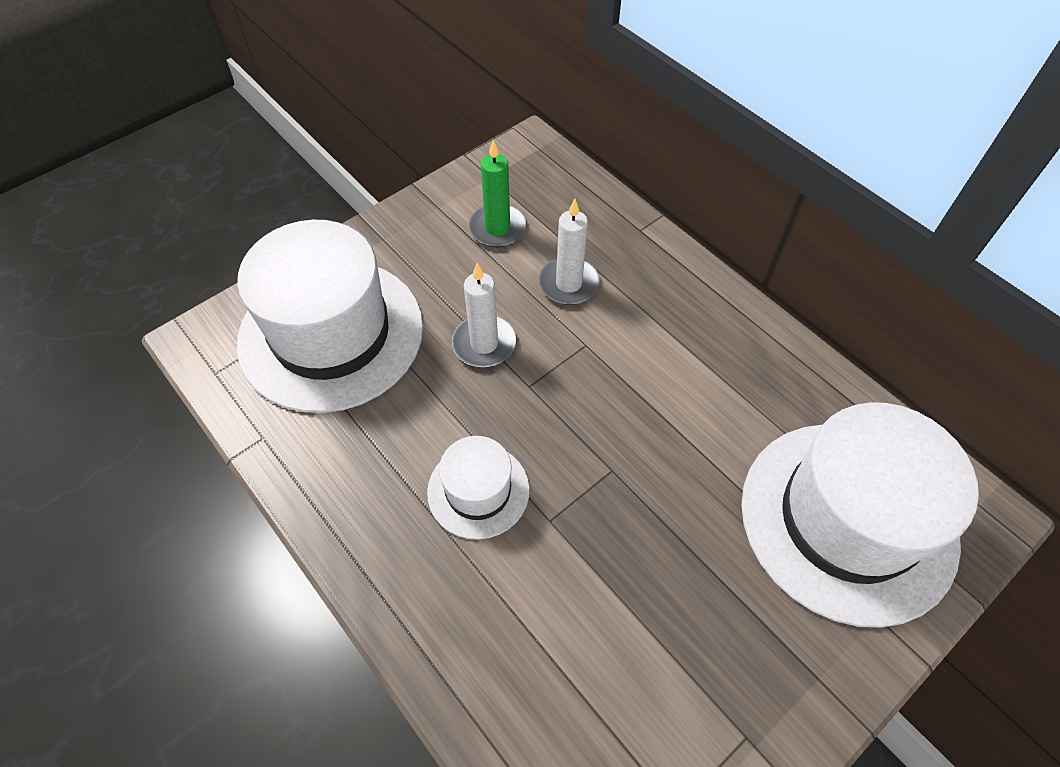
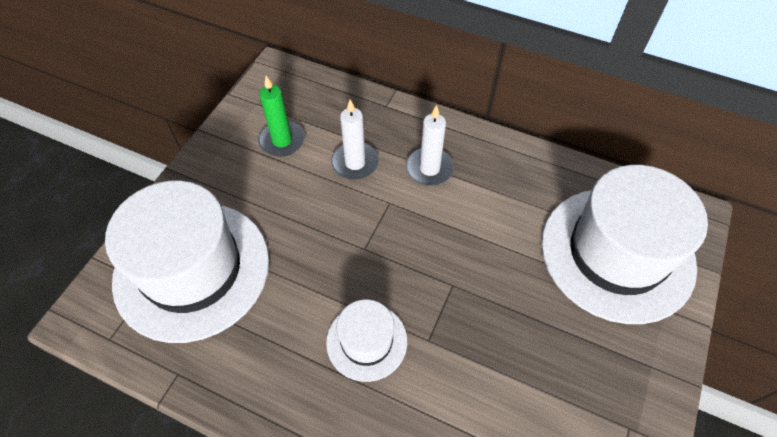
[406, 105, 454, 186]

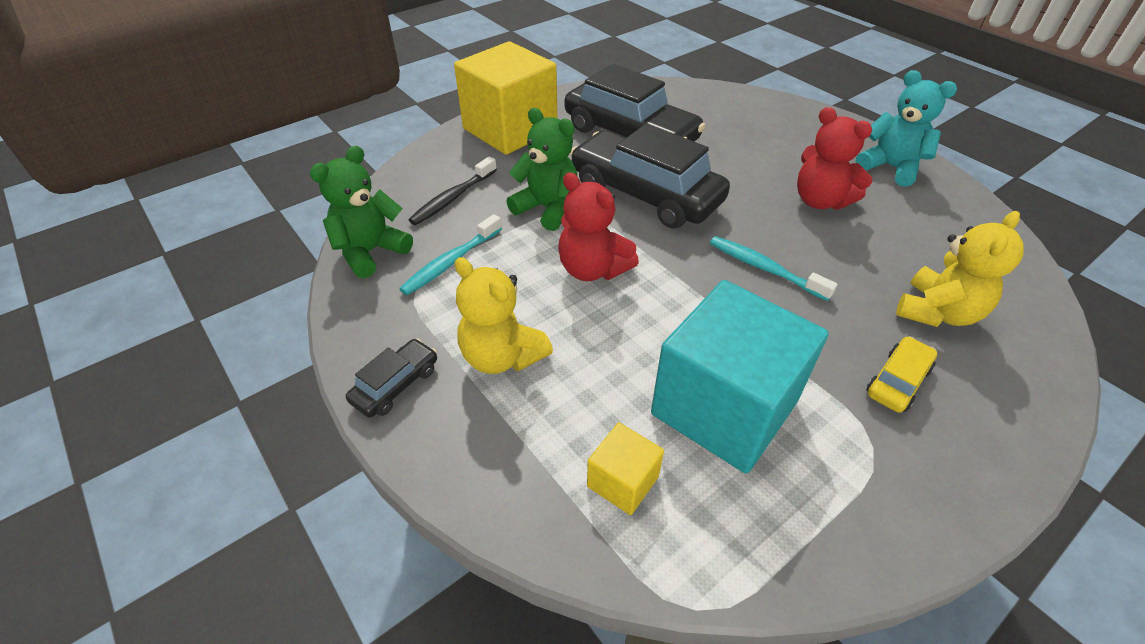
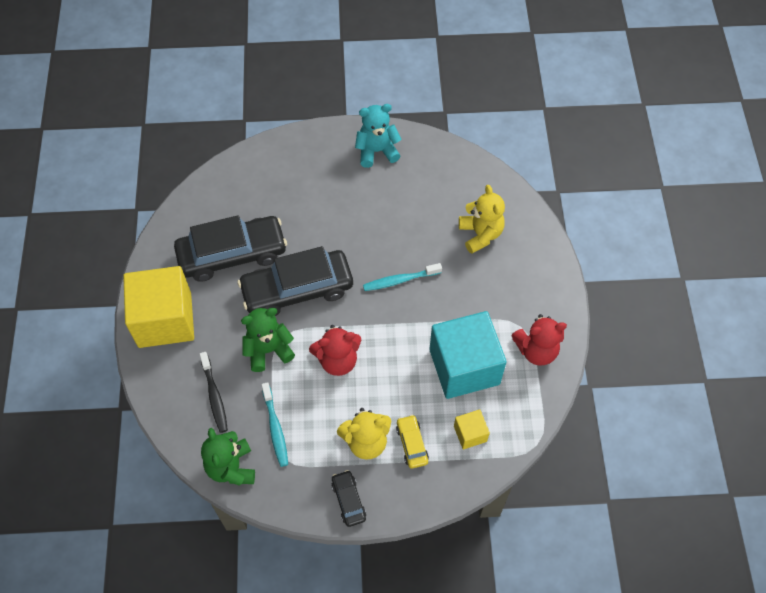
[511, 314, 567, 366]
[396, 415, 429, 469]

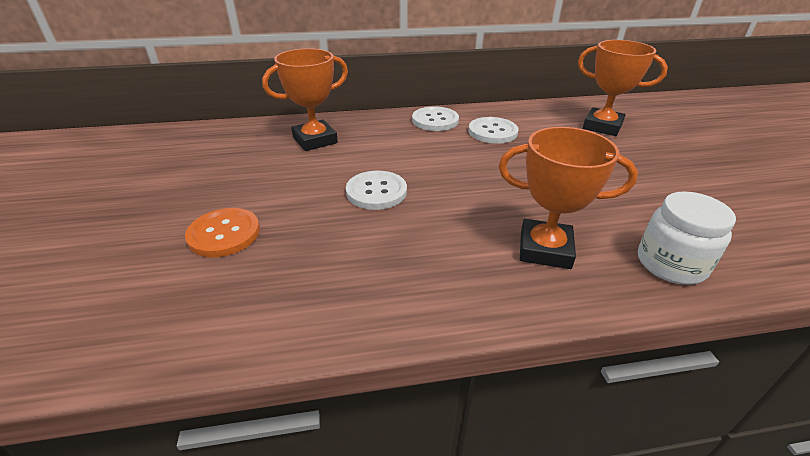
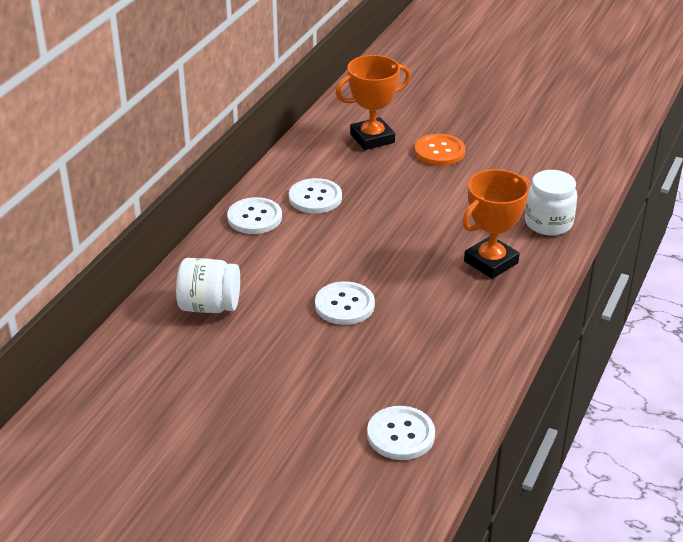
[176, 258, 240, 313]
[415, 134, 465, 166]
[367, 406, 435, 460]

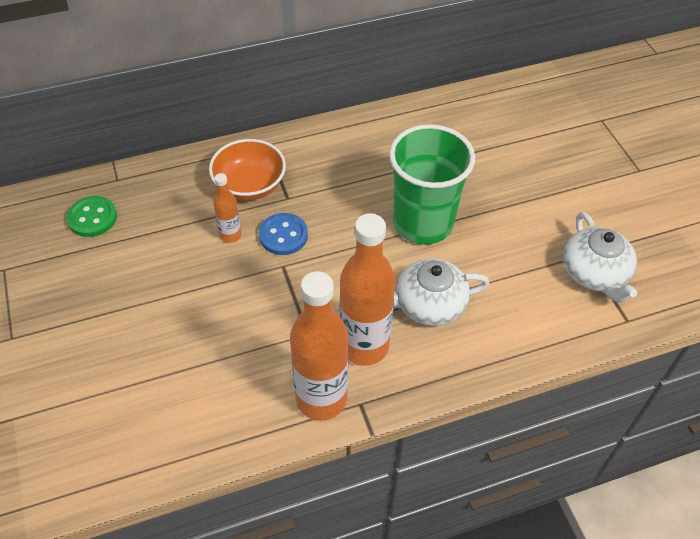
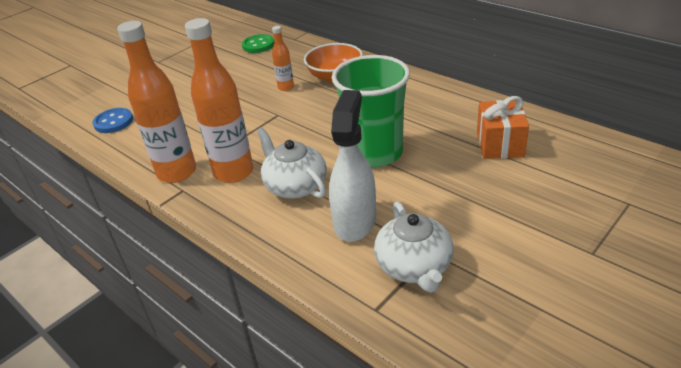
[374, 202, 453, 293]
[93, 108, 133, 133]
[329, 90, 376, 242]
[477, 96, 529, 159]

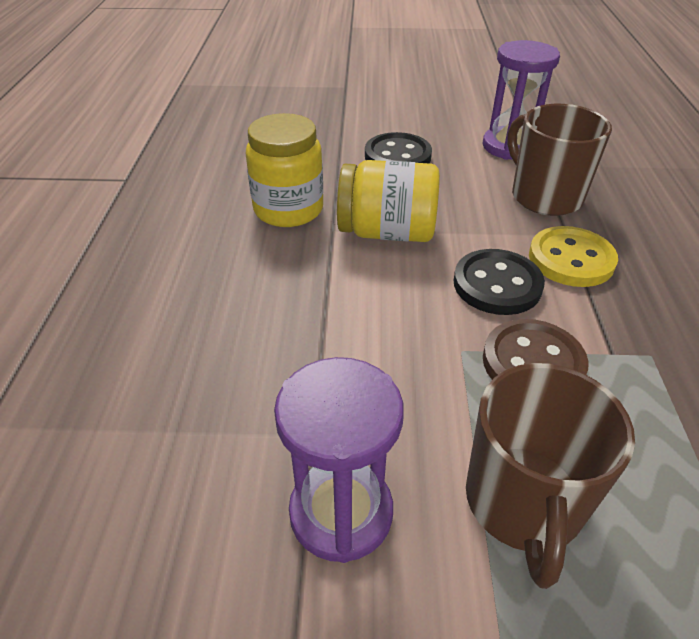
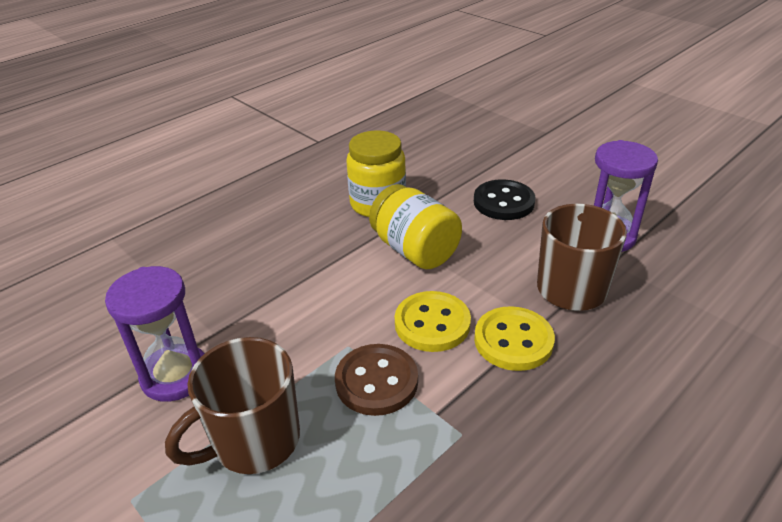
[395, 291, 471, 352]

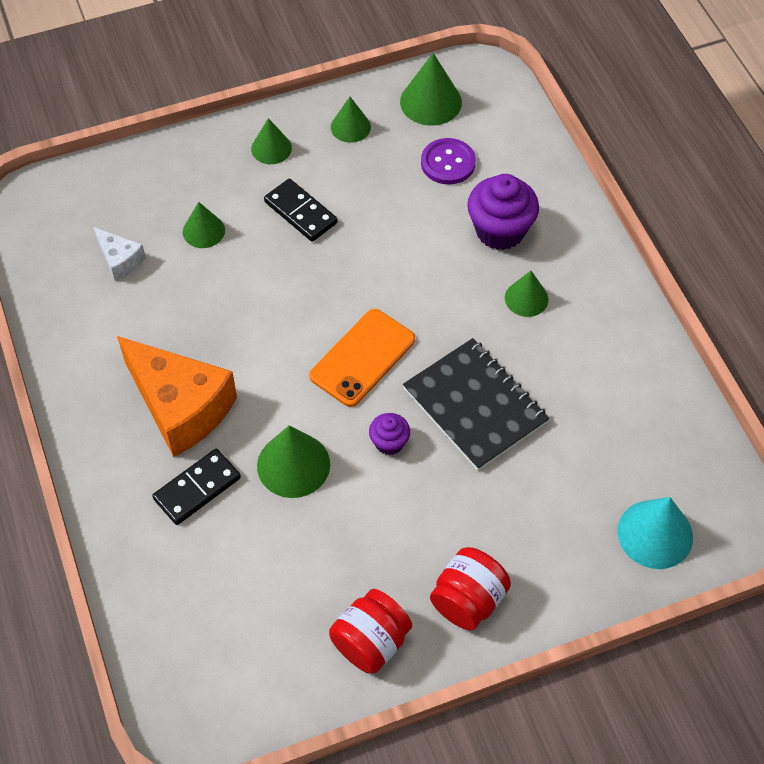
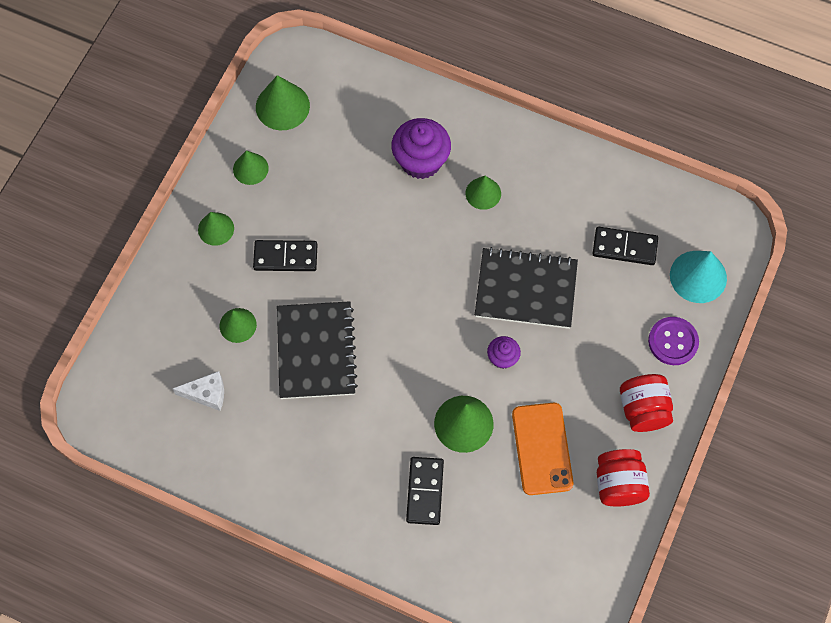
[648, 317, 699, 365]
[512, 403, 573, 495]
[117, 336, 237, 457] (first image)
[593, 227, 658, 265]
[277, 301, 358, 399]

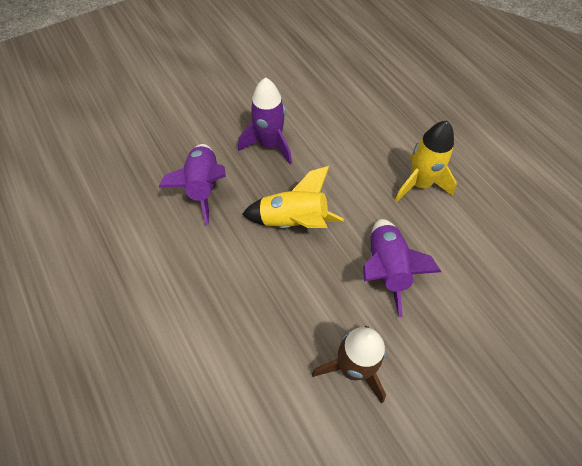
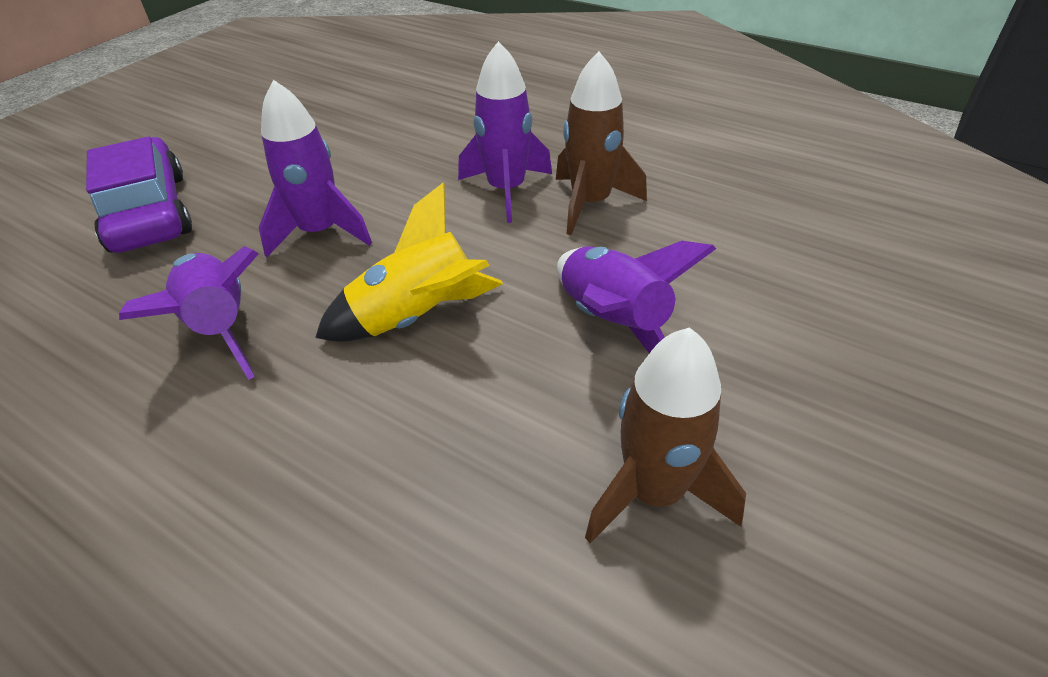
[556, 51, 647, 235]
[458, 41, 552, 223]
[86, 137, 192, 253]

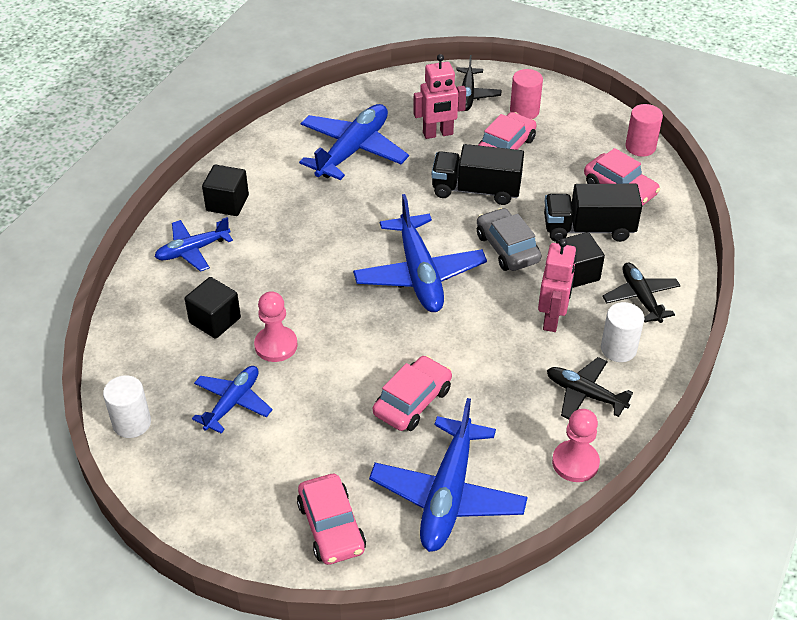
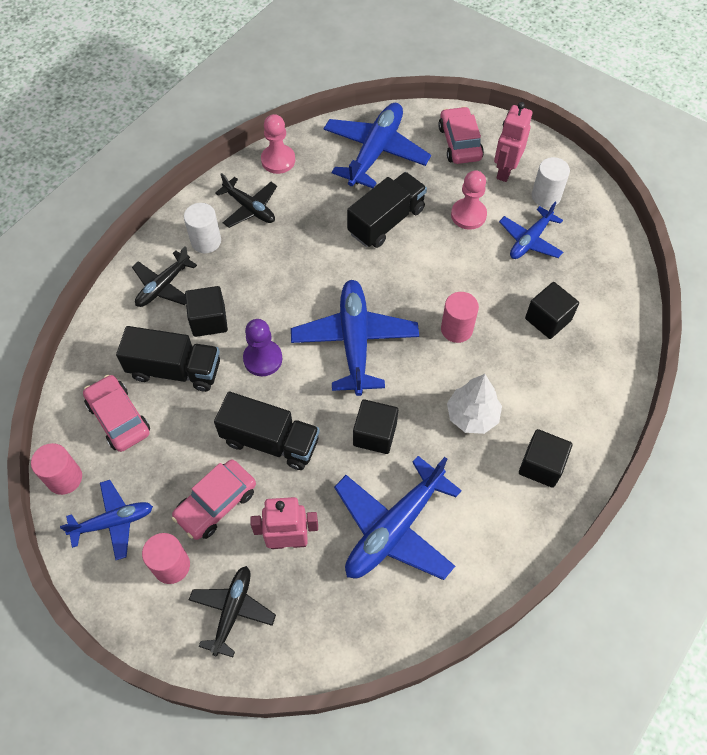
[243, 319, 282, 376]
[60, 480, 153, 560]
[494, 102, 532, 182]
[132, 246, 197, 307]
[451, 170, 487, 230]
[347, 172, 427, 248]
[532, 157, 570, 208]
[441, 292, 479, 343]
[447, 374, 502, 434]
[353, 399, 398, 454]

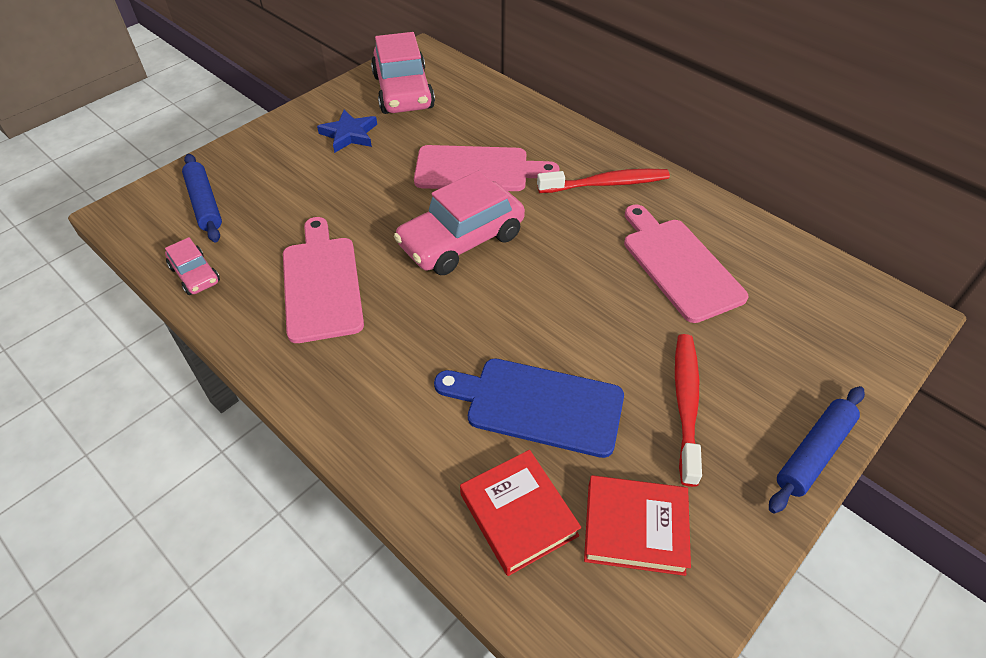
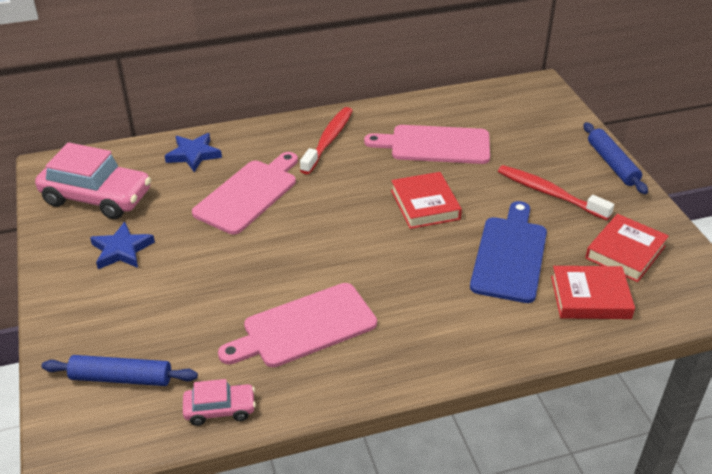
[394, 170, 525, 275] (first image)
[218, 283, 377, 367]
[470, 201, 547, 303]
[165, 133, 222, 172]
[391, 172, 462, 229]

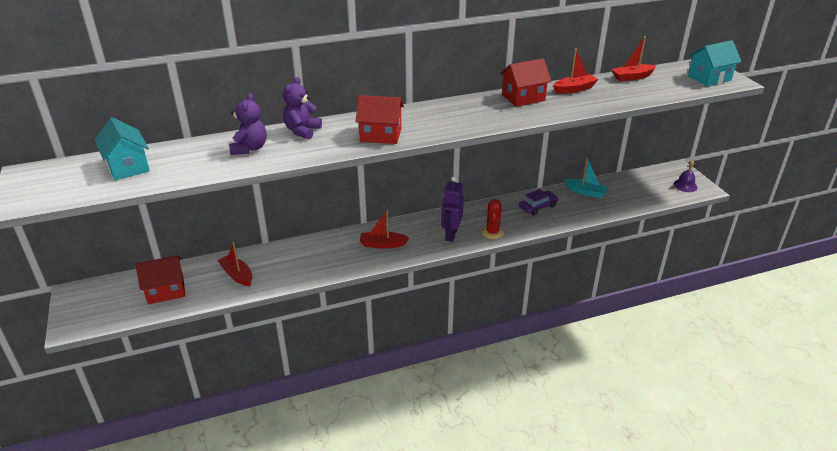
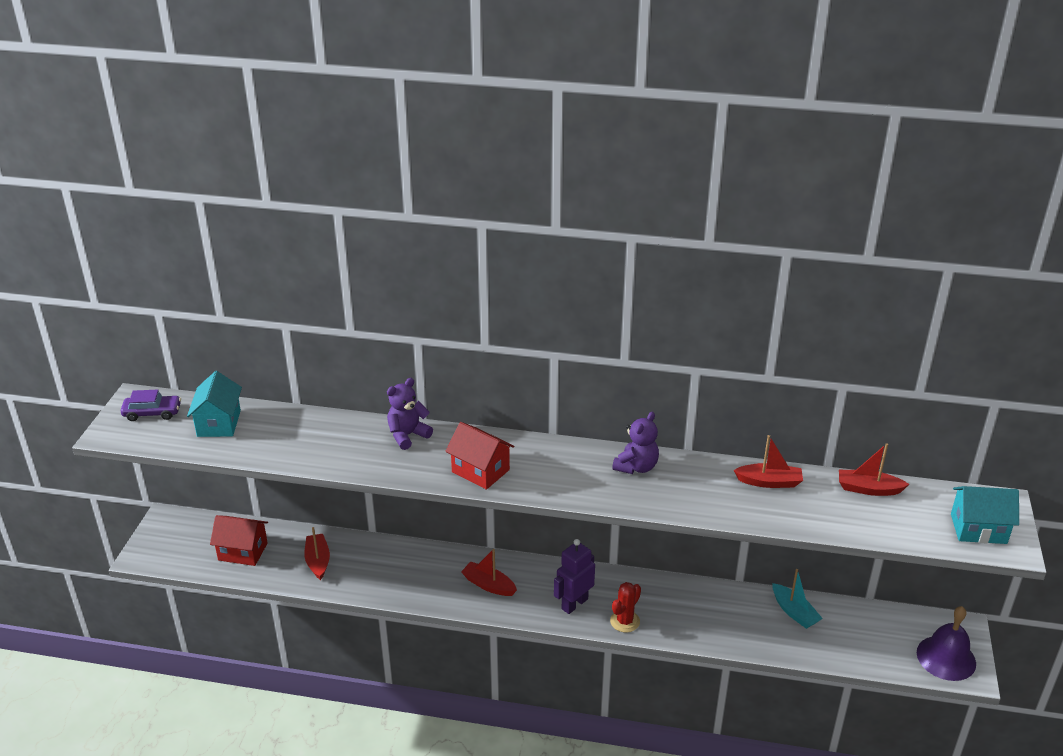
[500, 59, 552, 107] (first image)
[612, 412, 659, 474]
[917, 606, 976, 681]
[121, 390, 181, 421]

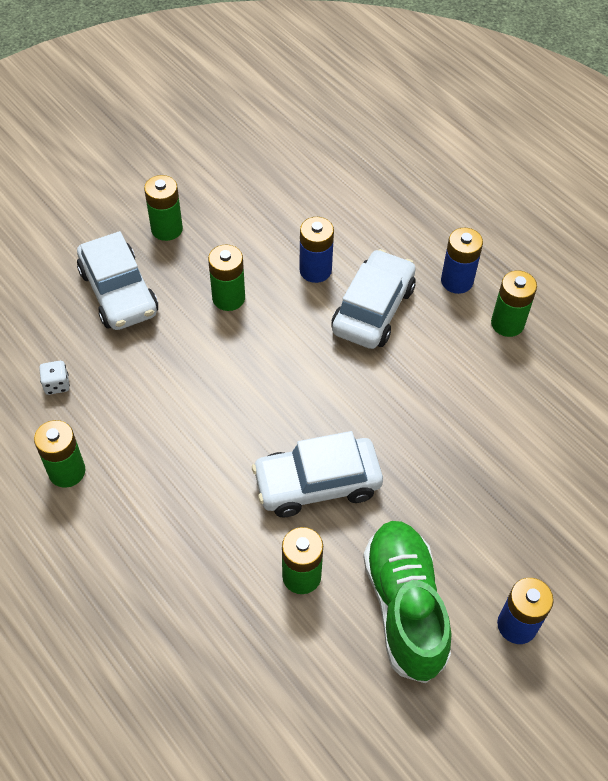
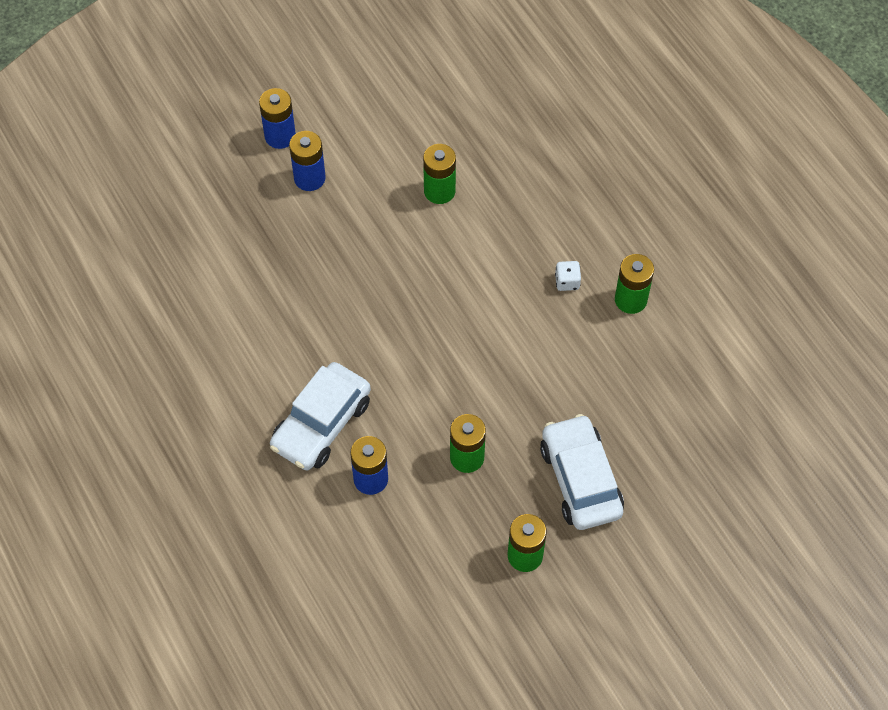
[289, 131, 326, 191]
[491, 270, 537, 337] (first image)
[555, 261, 581, 291]
[252, 431, 383, 518] (first image)
[363, 521, 451, 683] (first image)

